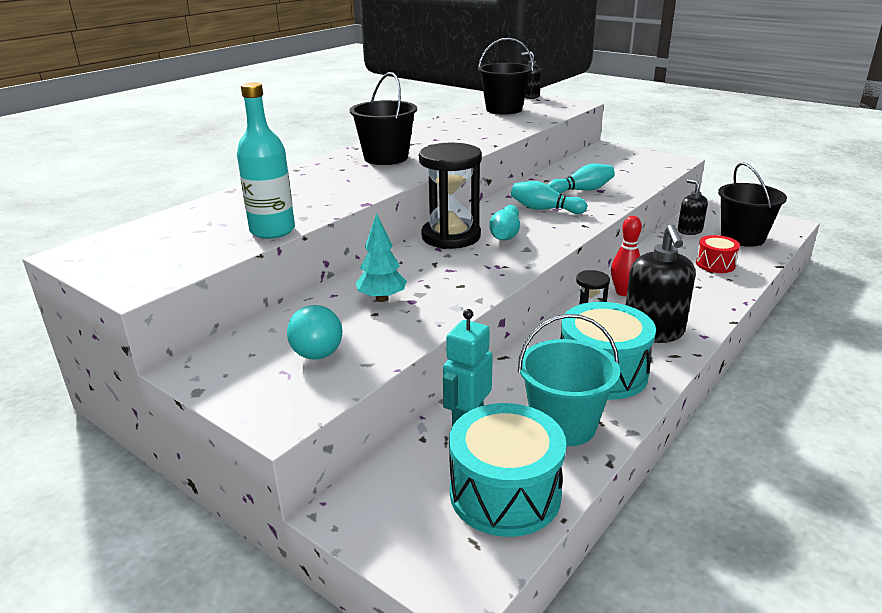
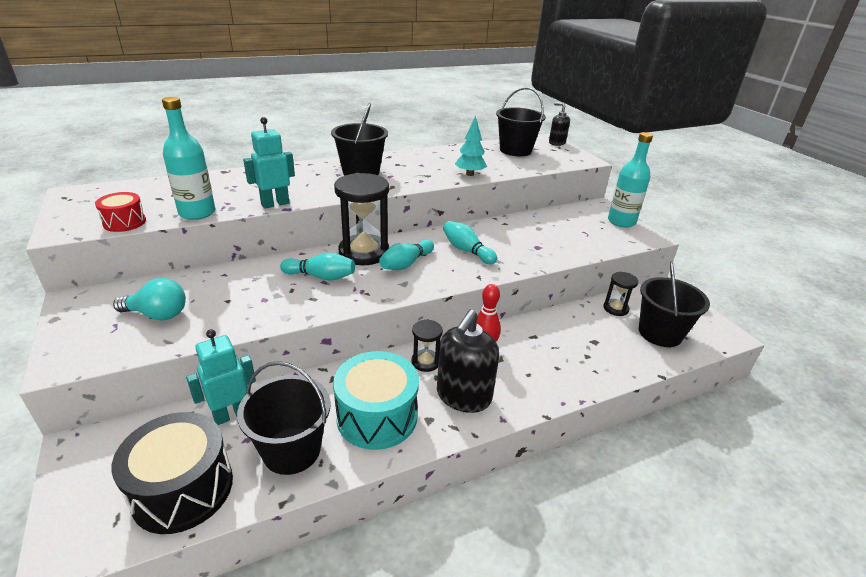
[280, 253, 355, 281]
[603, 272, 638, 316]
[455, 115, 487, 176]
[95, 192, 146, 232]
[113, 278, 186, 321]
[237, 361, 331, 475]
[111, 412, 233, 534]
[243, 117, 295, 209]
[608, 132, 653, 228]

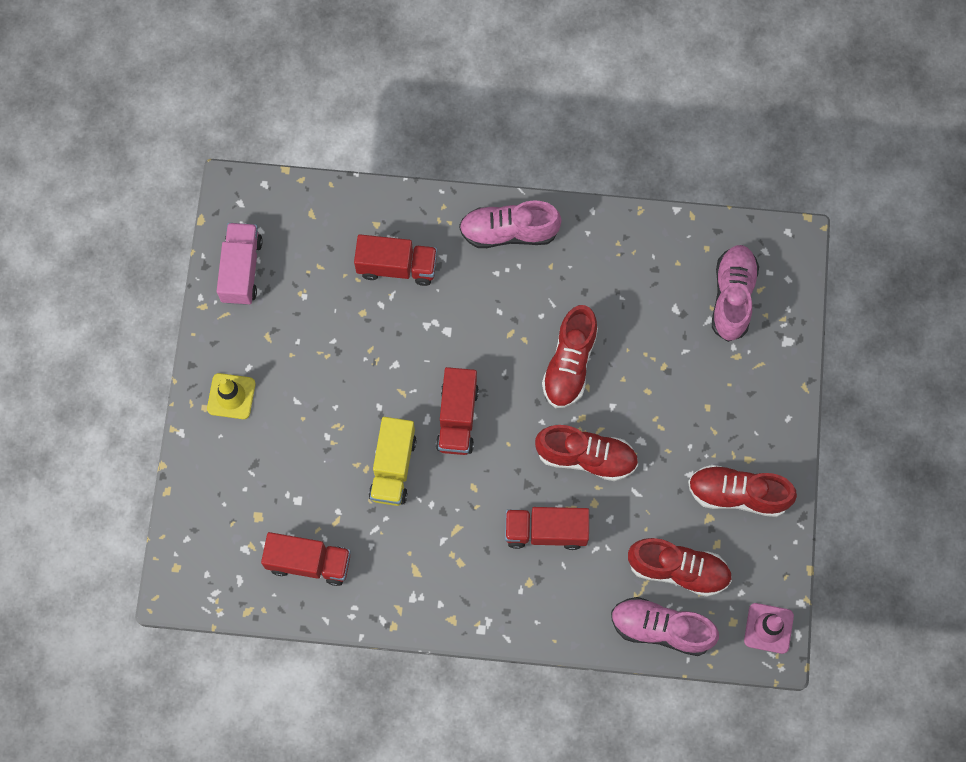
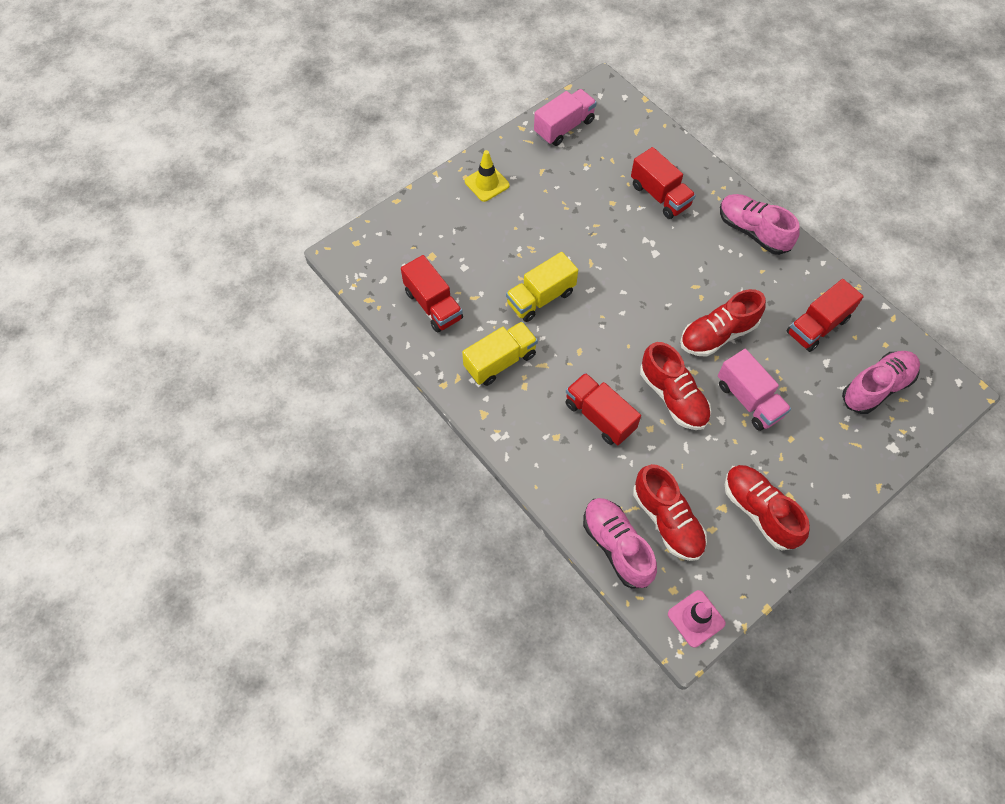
[787, 279, 864, 352]
[462, 322, 538, 386]
[718, 349, 791, 431]

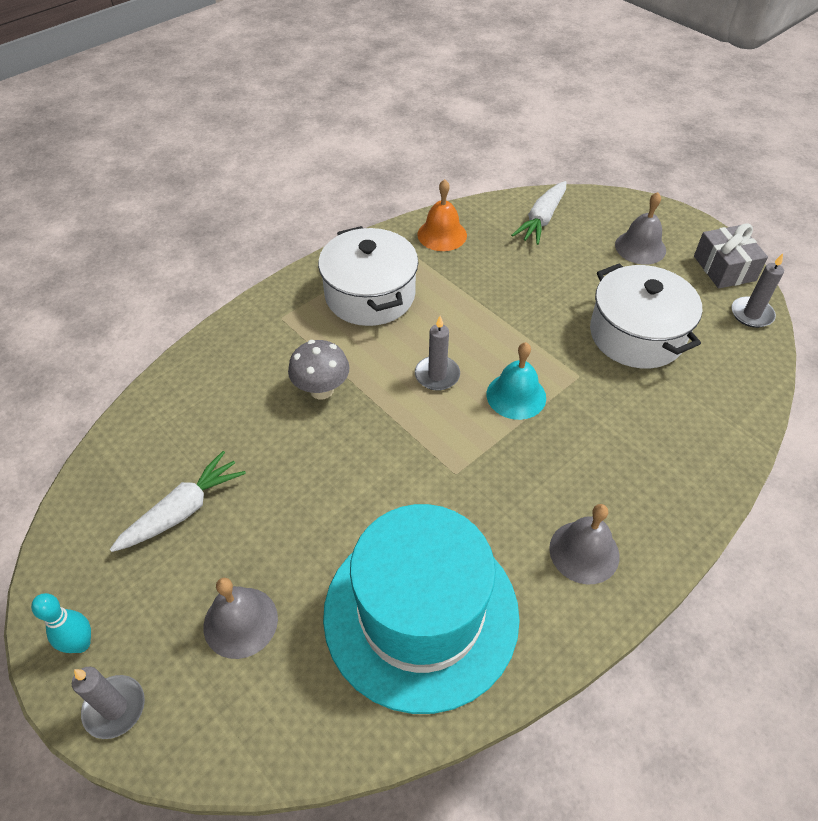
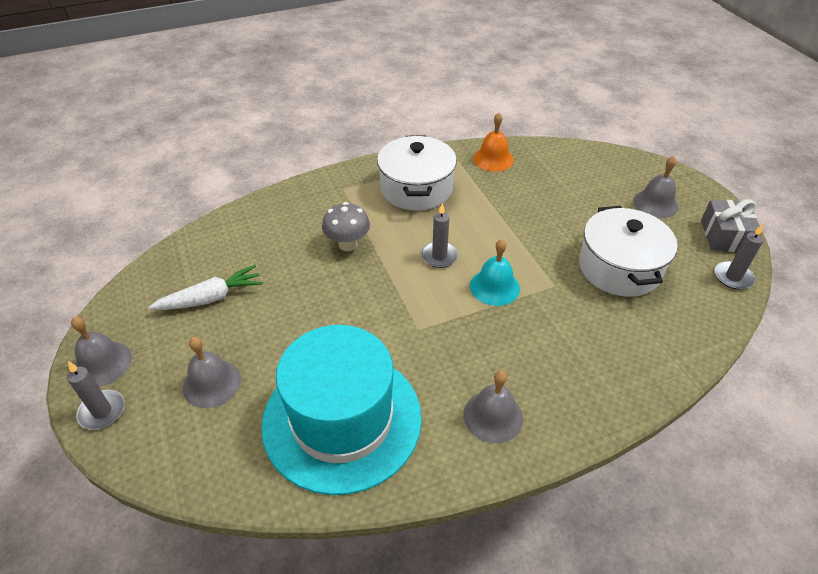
[511, 181, 566, 245] (first image)
[71, 317, 132, 387]

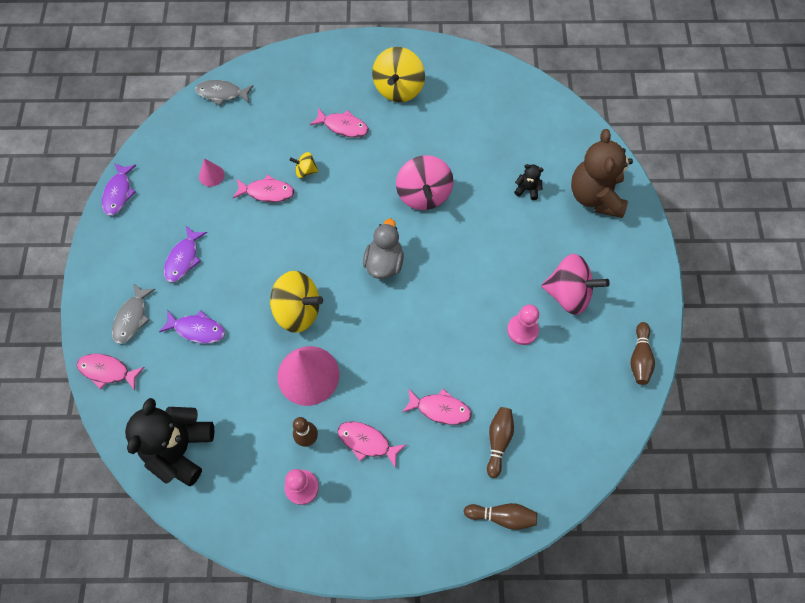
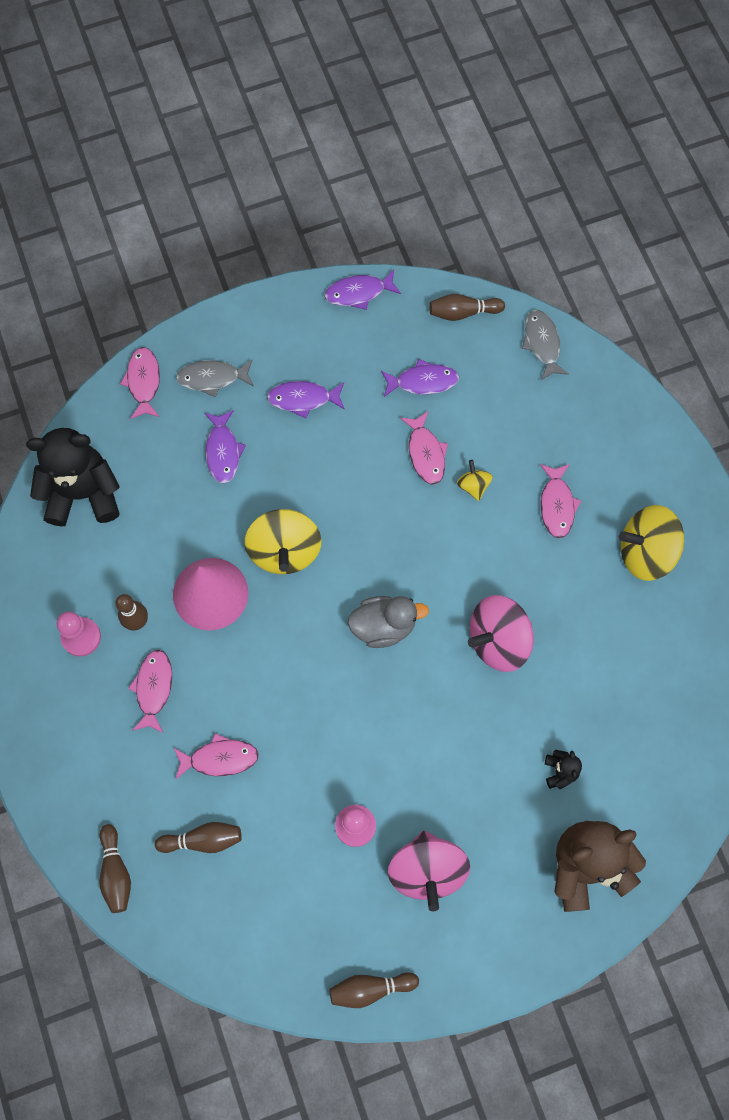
[381, 359, 459, 397]
[174, 733, 259, 780]
[429, 294, 505, 321]

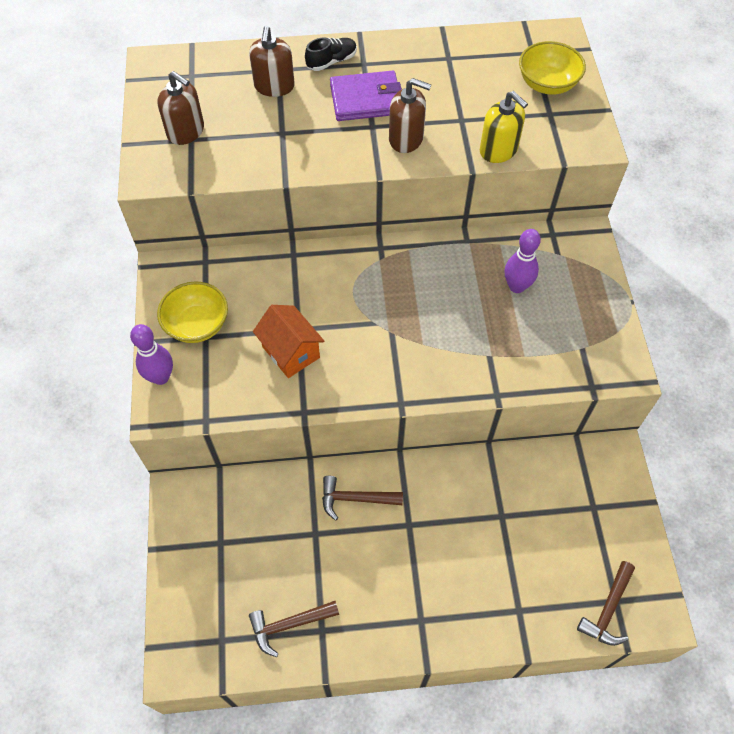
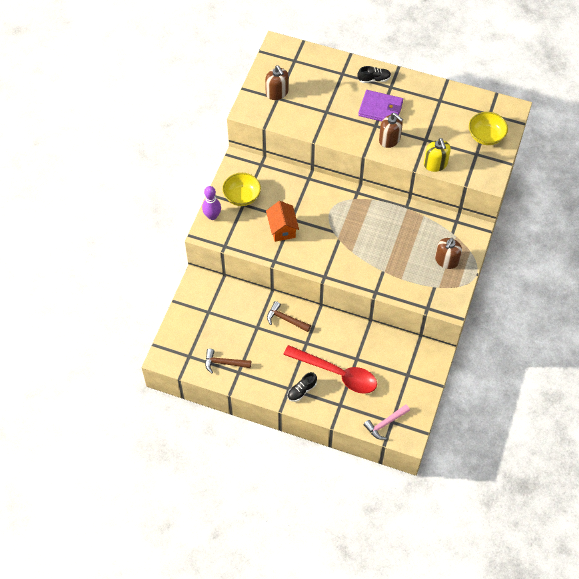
[435, 238, 462, 269]
[504, 229, 541, 293] (first image)
[363, 404, 410, 440]
[283, 345, 377, 394]
[287, 372, 317, 402]

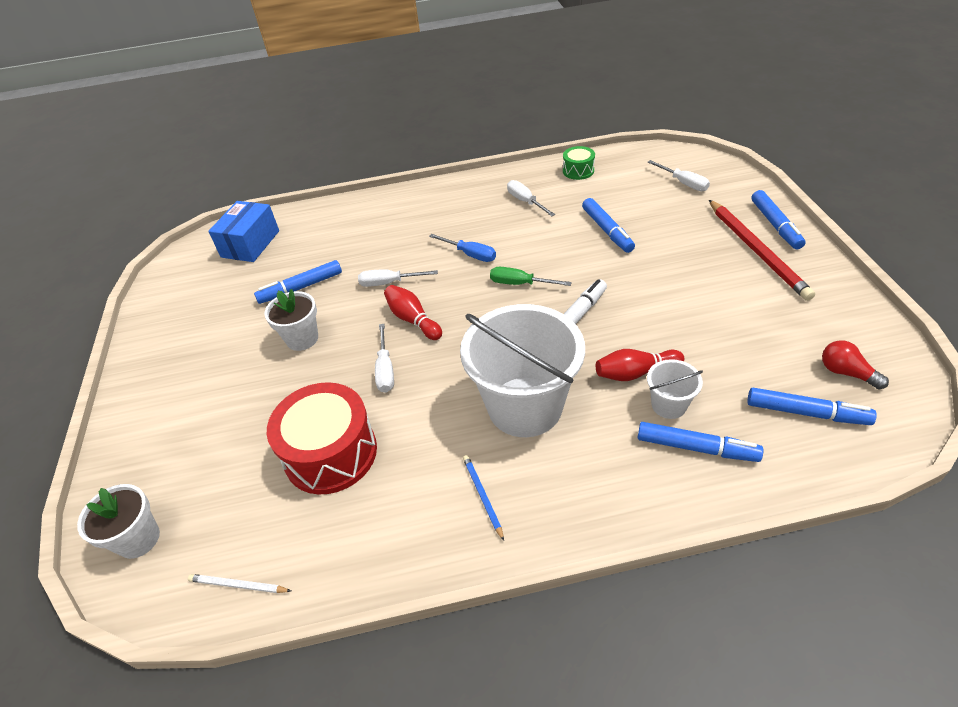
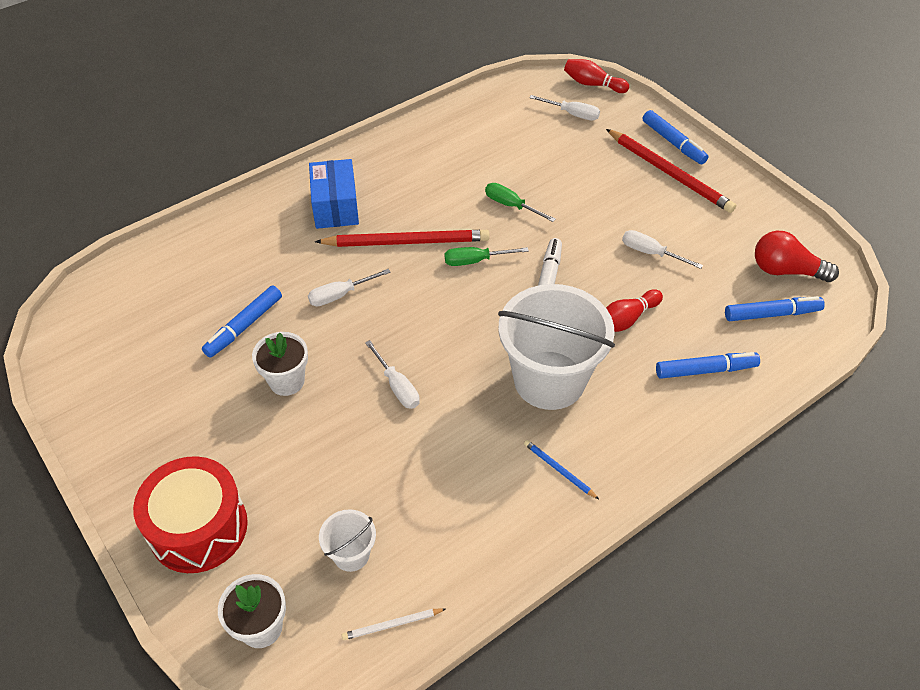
[563, 146, 595, 180] (first image)
[622, 230, 703, 269]
[582, 198, 635, 253] (first image)
[309, 159, 359, 229]
[315, 230, 490, 247]
[564, 59, 629, 93]
[755, 231, 839, 282]
[319, 509, 376, 572]
[133, 456, 248, 573]
[485, 183, 556, 222]

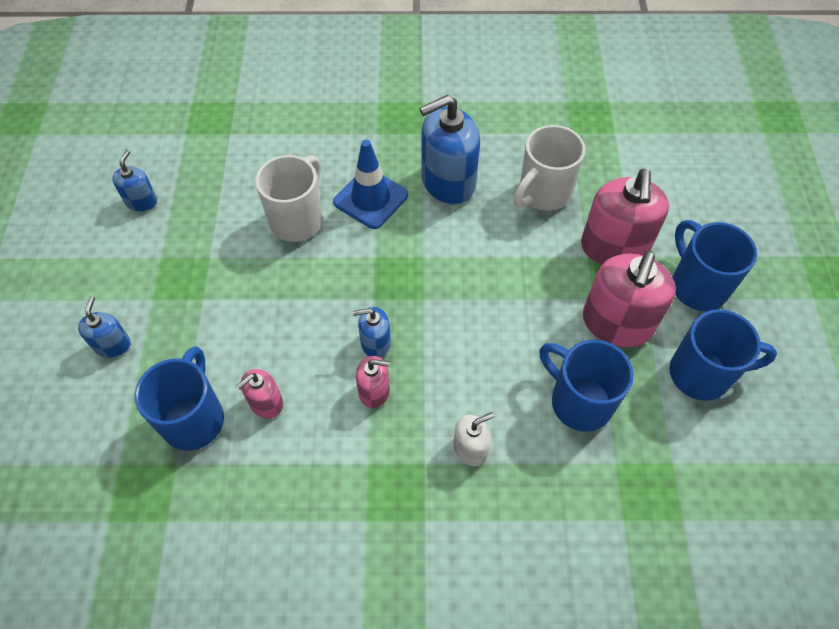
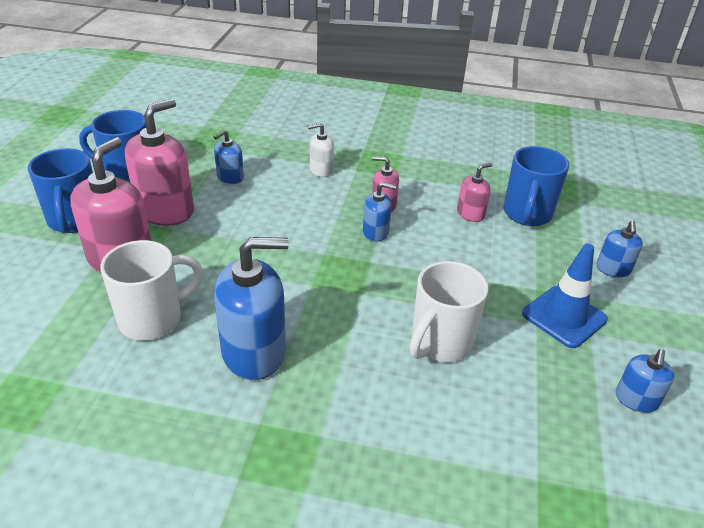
[522, 243, 608, 348]
[214, 130, 244, 184]

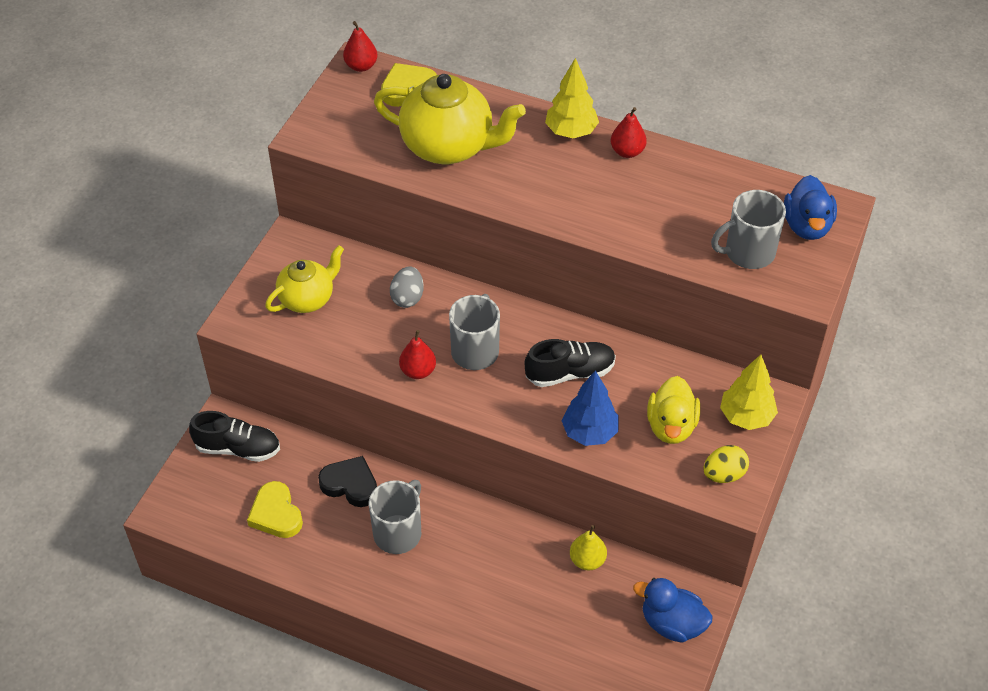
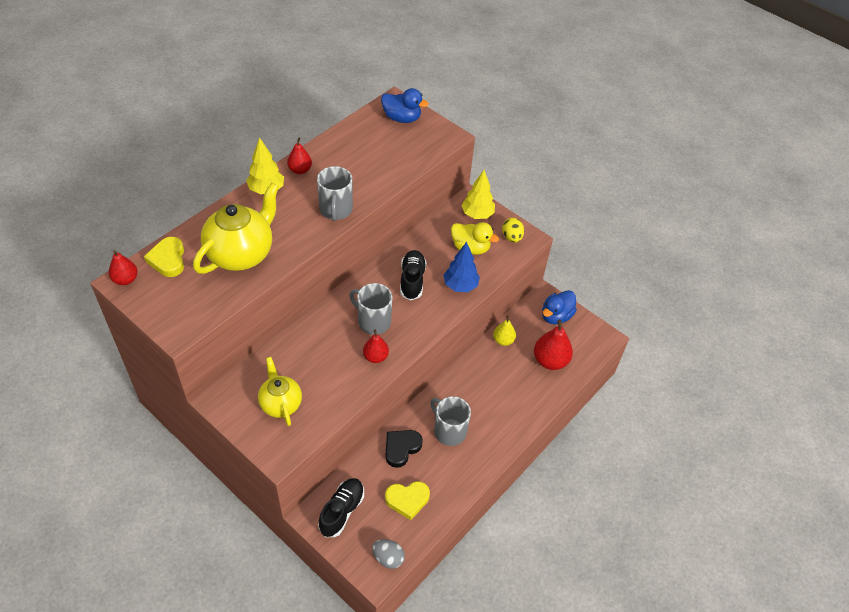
[317, 166, 353, 221]
[372, 539, 405, 569]
[534, 319, 573, 370]

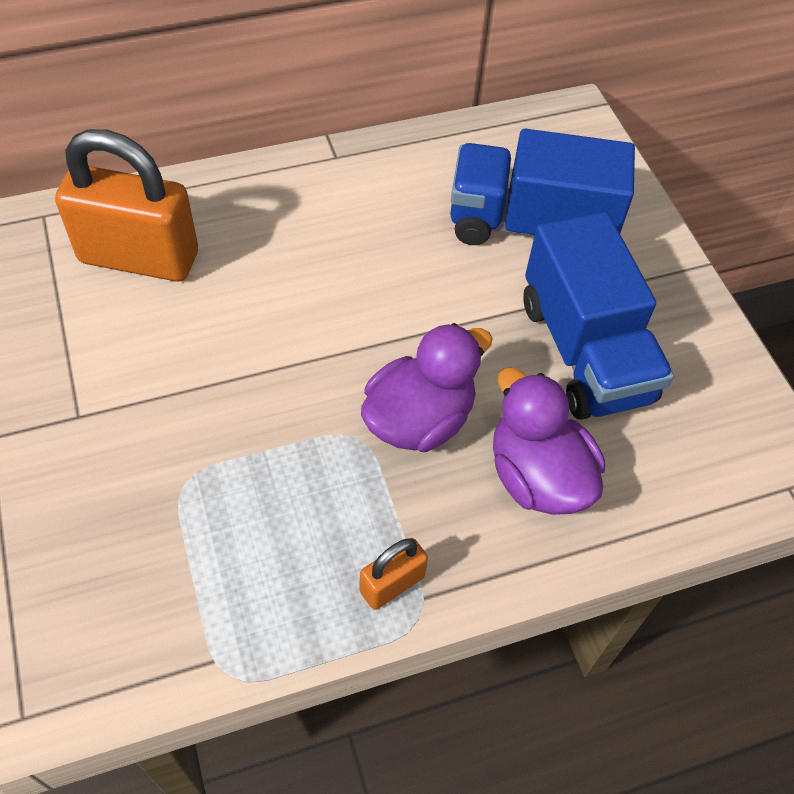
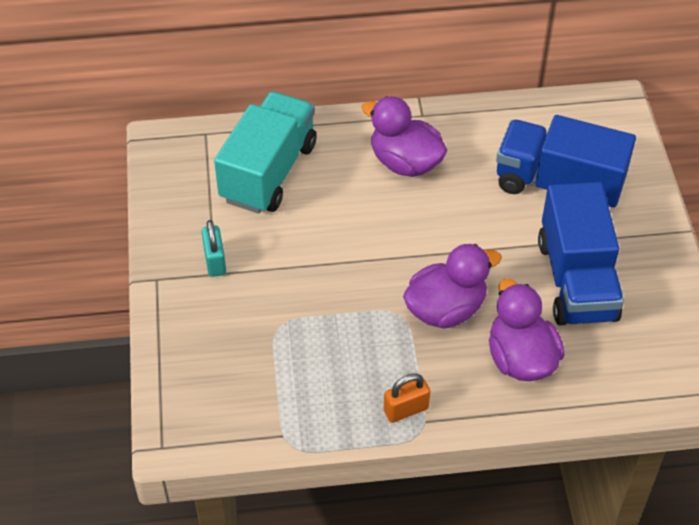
[214, 92, 317, 214]
[361, 96, 448, 177]
[201, 220, 226, 277]

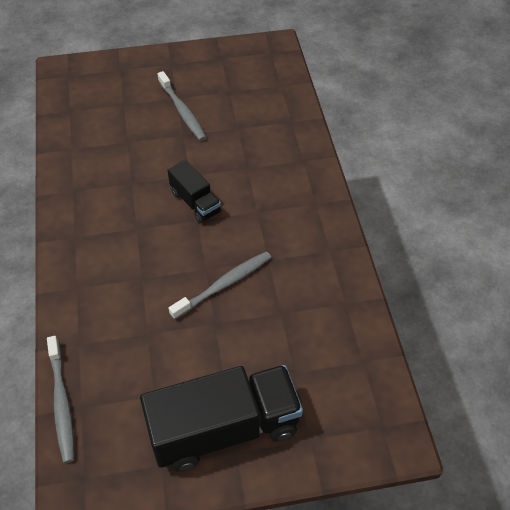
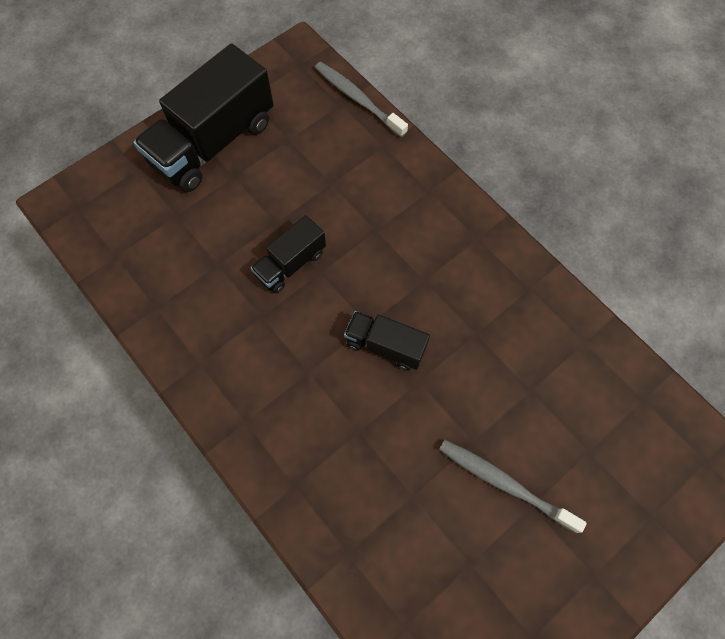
[251, 215, 326, 293]

